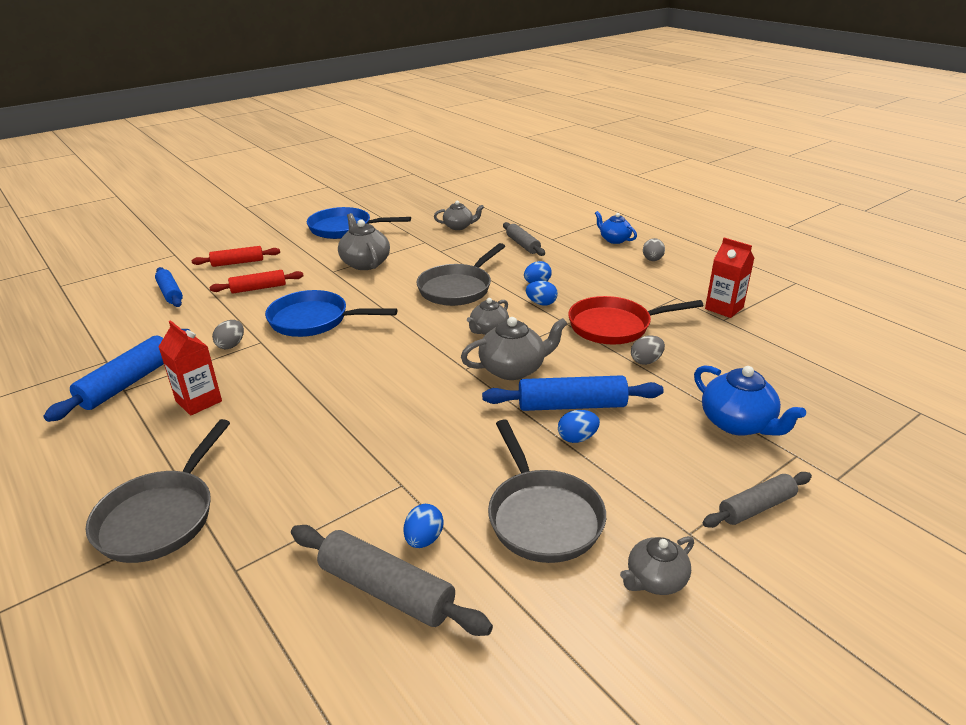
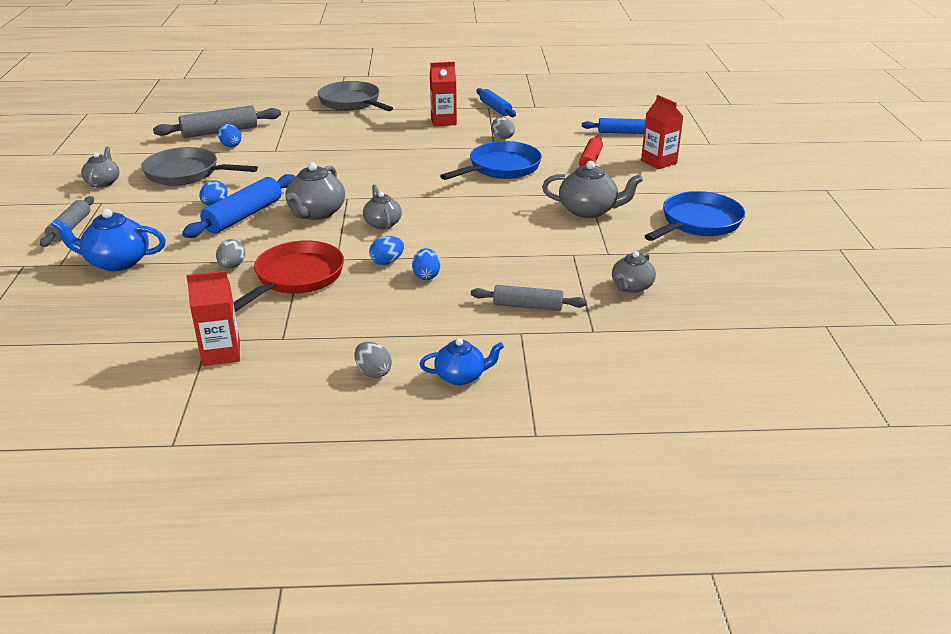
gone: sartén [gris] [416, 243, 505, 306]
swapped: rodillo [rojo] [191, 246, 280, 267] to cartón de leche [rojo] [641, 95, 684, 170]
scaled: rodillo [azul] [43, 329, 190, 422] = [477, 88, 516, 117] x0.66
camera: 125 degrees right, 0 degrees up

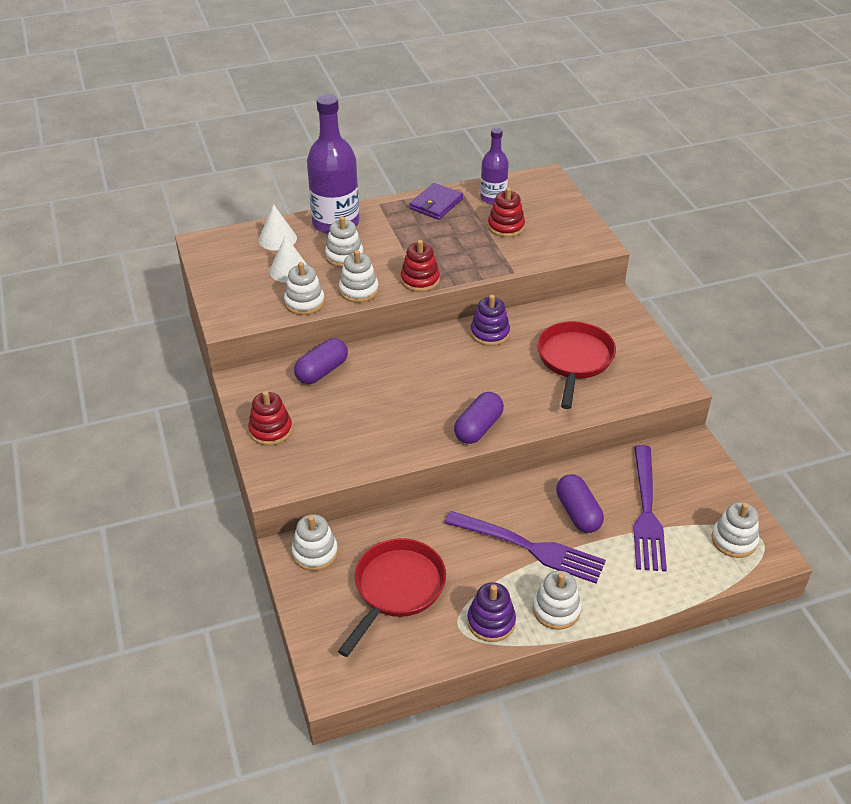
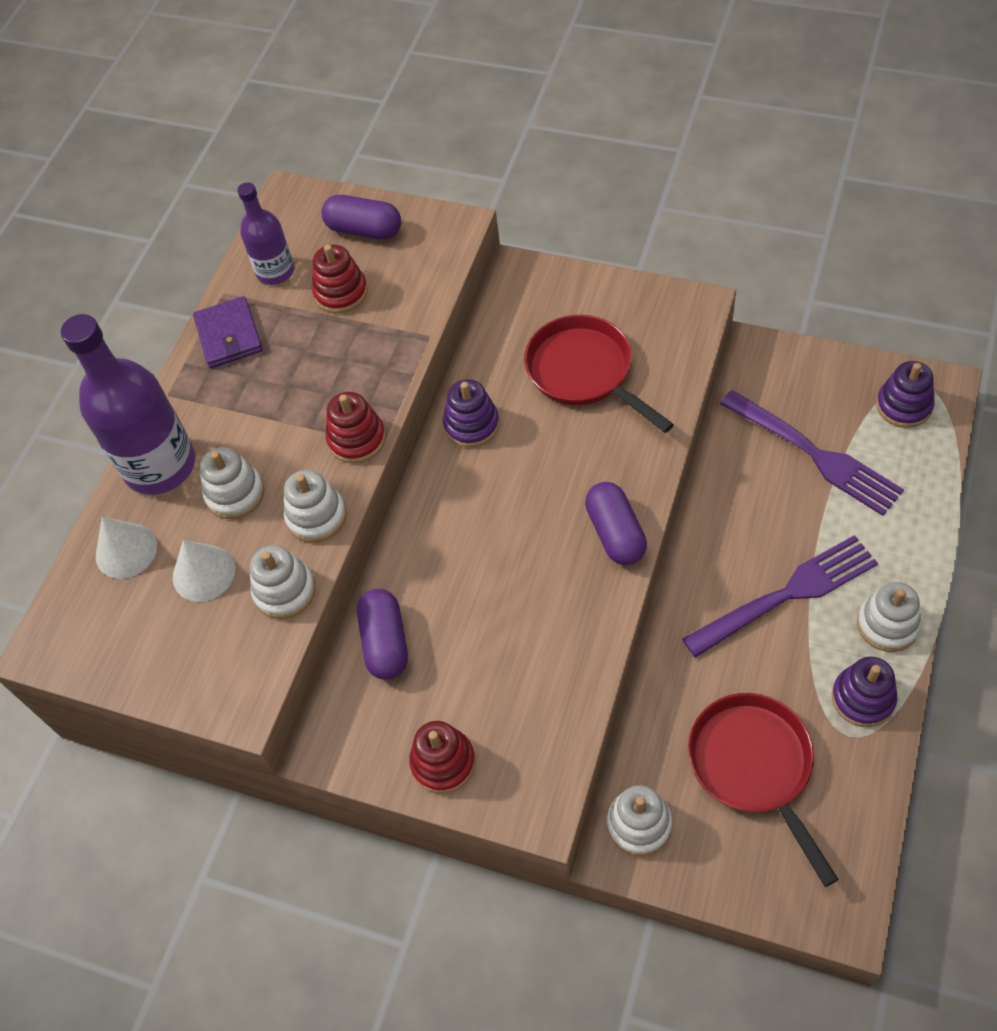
shifted: cápsula [morado] [556, 474, 604, 533] to [321, 195, 401, 240]
repainted: juguete apilable [blanco] [712, 502, 759, 558] to juguete apilable [morado] [876, 361, 935, 428]
camera: 45 degrees left, 15 degrees up

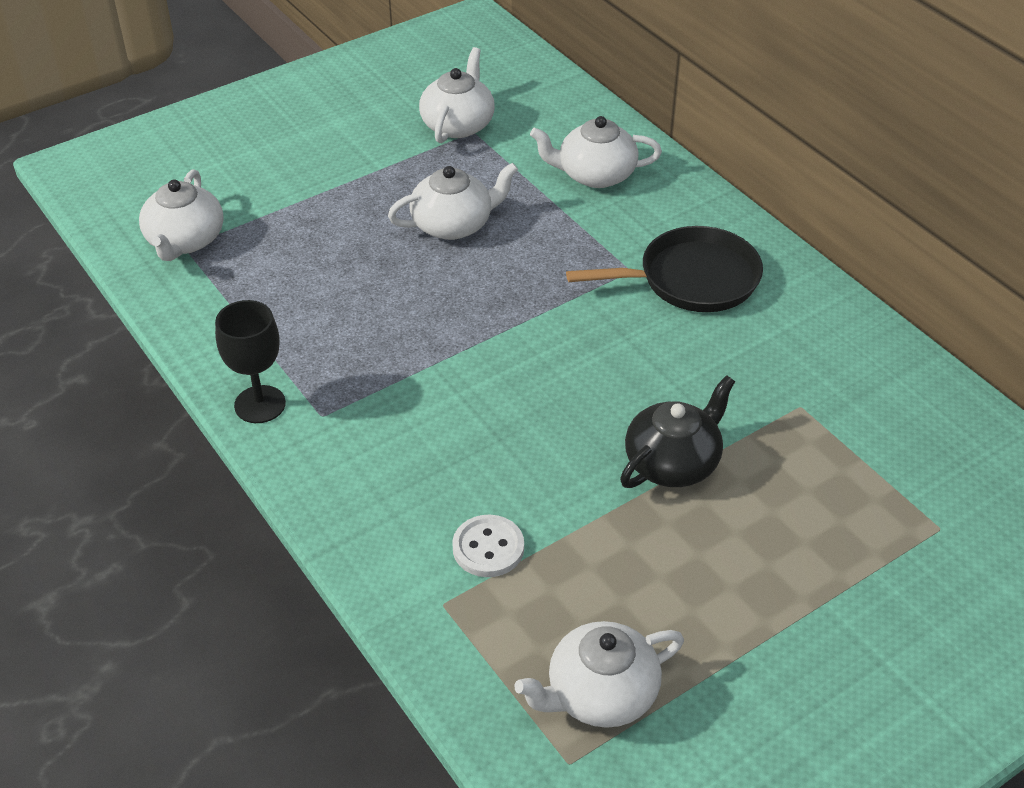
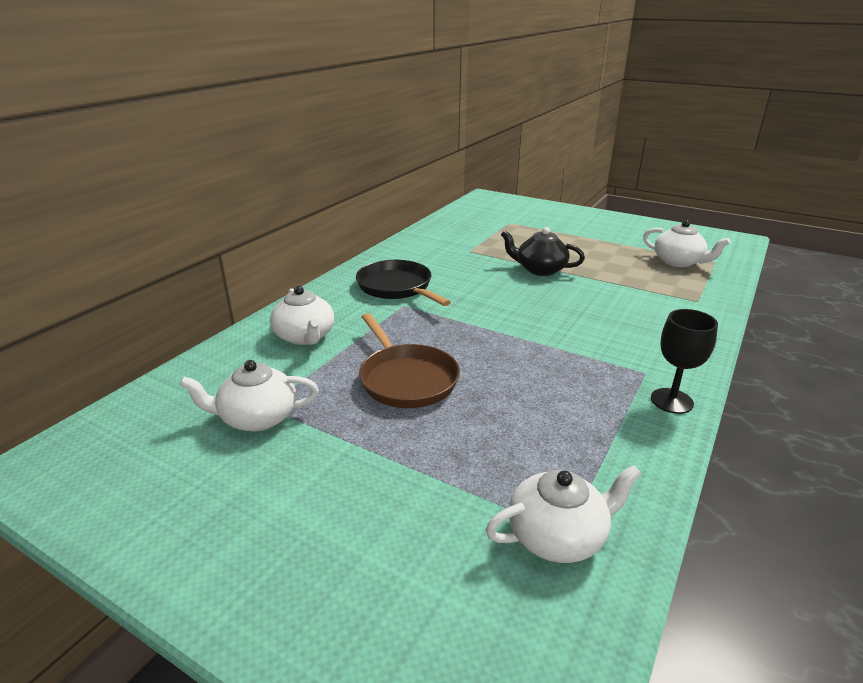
gone: botón [blanco] [452, 515, 524, 577]
swapped: tetera [blanco] [388, 162, 518, 240] to sartén [marrón] [359, 313, 460, 408]
camera: 115 degrees left, 15 degrees down

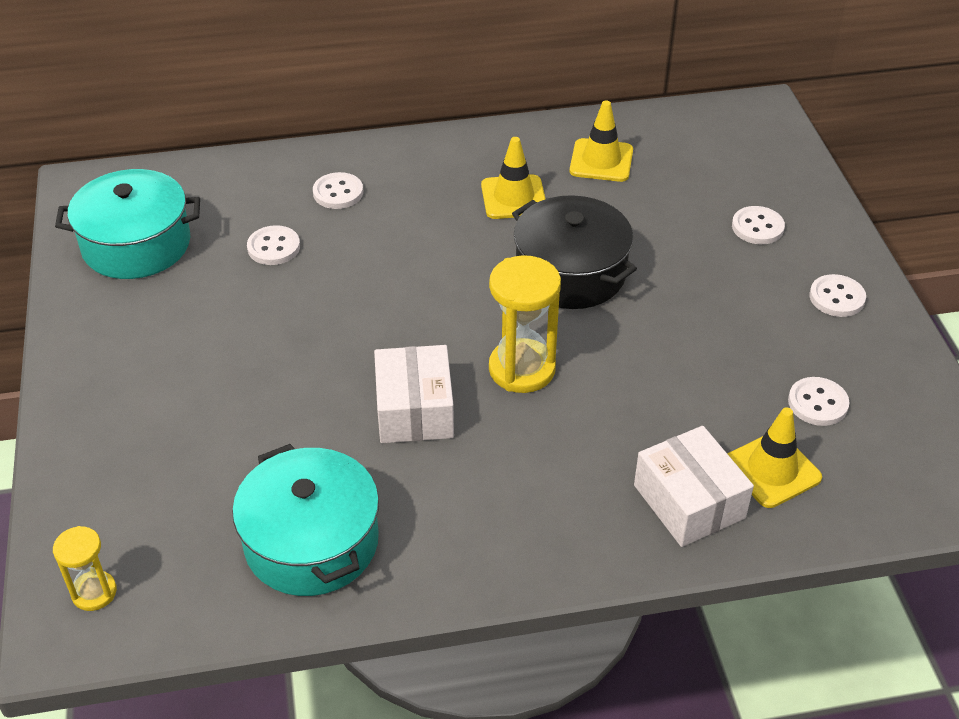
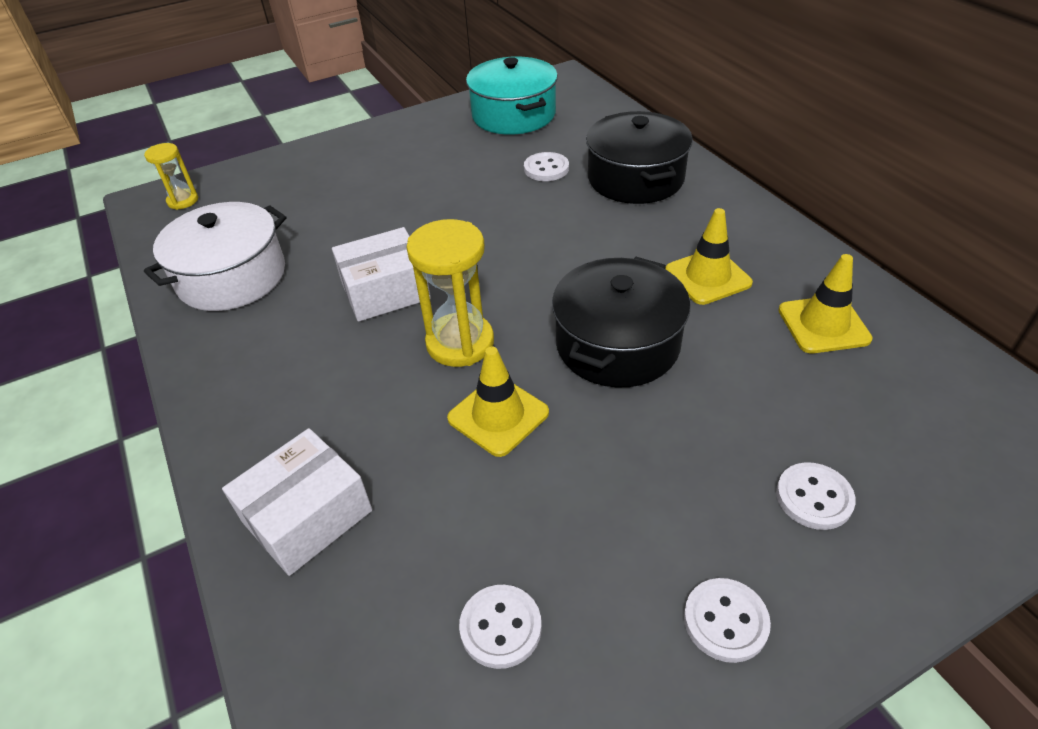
shifted: cono de tráfico [amarillo] [728, 407, 822, 508] to [447, 346, 549, 457]
swapped: botón [blanco] [313, 172, 363, 209] to olla [negro] [586, 111, 693, 204]
repainted: olla [turquesa] [232, 444, 379, 596] to olla [blanco] [144, 202, 286, 311]
camera: 75 degrees right, 0 degrees up

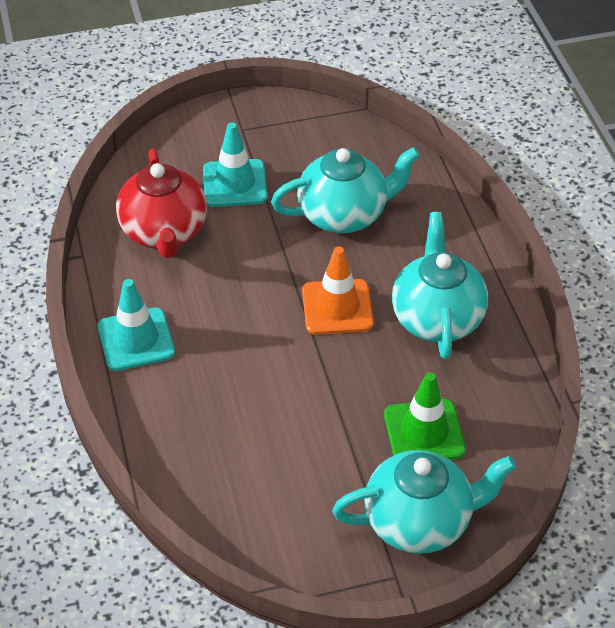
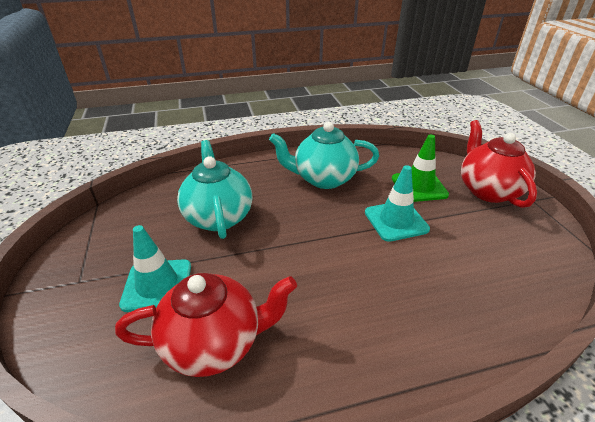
gone: cono de tráfico [naranja] [302, 246, 374, 335]
shifted: cono de tráfico [turquesa] [97, 279, 175, 371] to [365, 165, 430, 242]
repainted: tetera [turquesa] [332, 450, 516, 554] to tetera [rojo] [461, 120, 537, 208]
camera: 90 degrees left, 10 degrees down

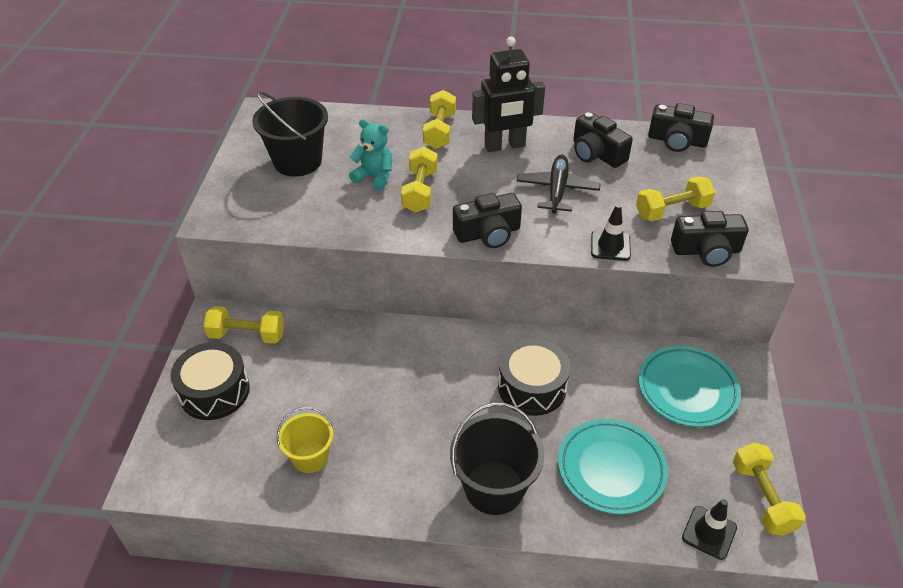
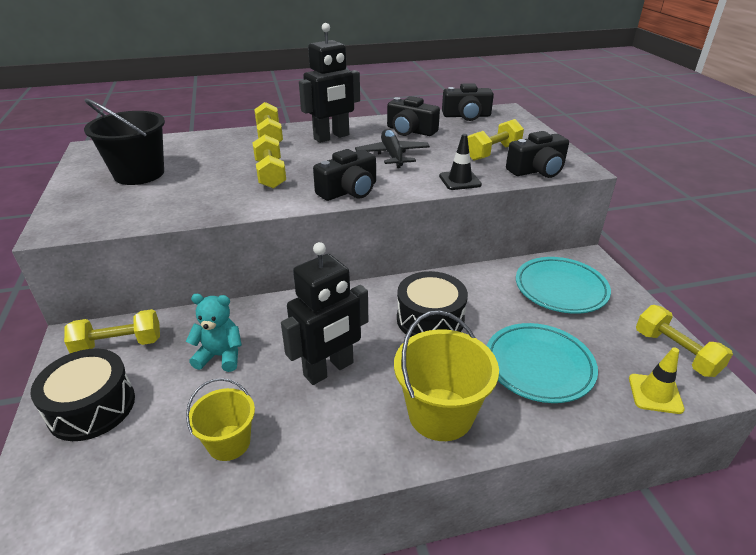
new: robot [negro] [281, 242, 368, 385]
shifted: osito [turquesa] [349, 119, 392, 191] to [186, 294, 242, 372]
repainted: balde [negro] [450, 403, 545, 515] to balde [amarillo] [394, 310, 499, 441]; cono de tráfico [negro] [682, 499, 737, 560] to cono de tráfico [amarillo] [629, 347, 685, 414]
camera: 20 degrees left, 10 degrees down

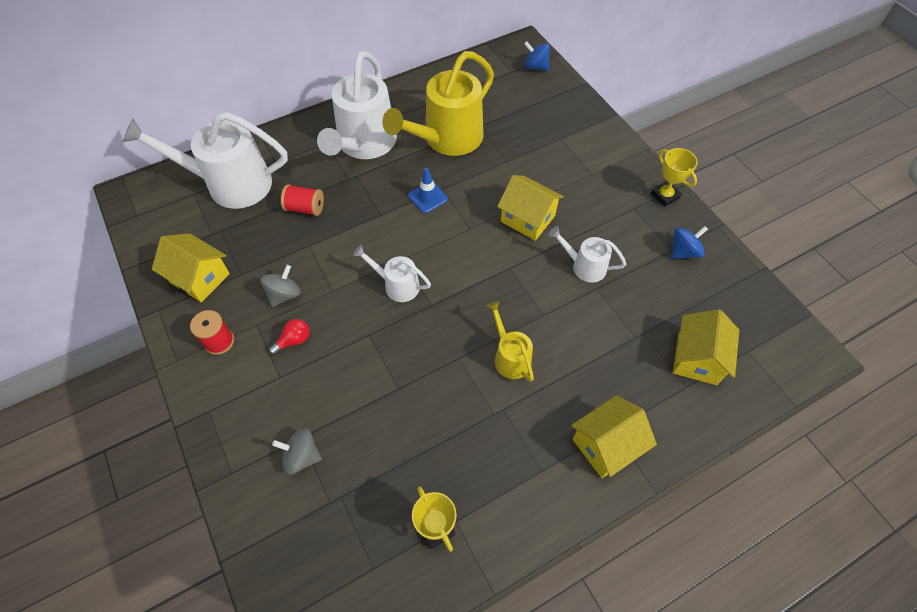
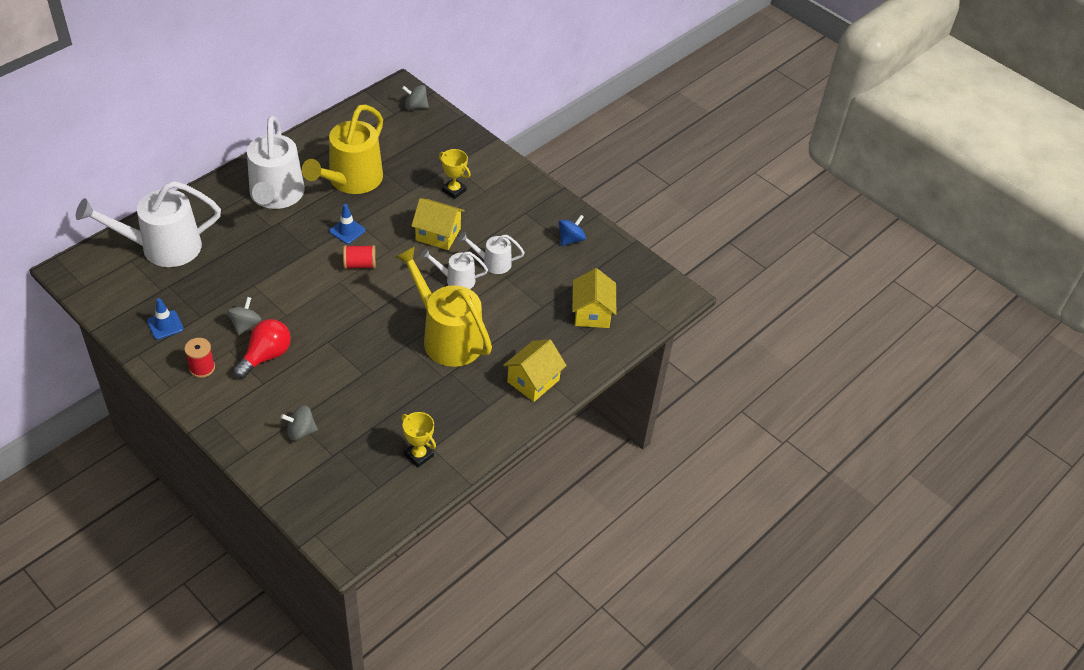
shifted: carrete [rojo] [281, 184, 324, 216] to [343, 245, 376, 269]; regadera [blanco] [353, 245, 431, 302] to [421, 248, 488, 289]; trofeo [amarillo] [651, 148, 697, 207] to [439, 149, 471, 199]
swapped: casa [amarillo] [152, 233, 230, 302] to cono de tráfico [azul] [147, 298, 183, 340]
repainted: peonza [azul] [524, 41, 550, 71] to peonza [gris] [402, 85, 429, 110]
scaled: bombilla [rojo] [269, 319, 309, 355] = [233, 319, 291, 379] x1.82; regadera [amarillo] [486, 301, 534, 382] = [395, 246, 492, 367] x2.00
camera: 20 degrees left, 10 degrees down

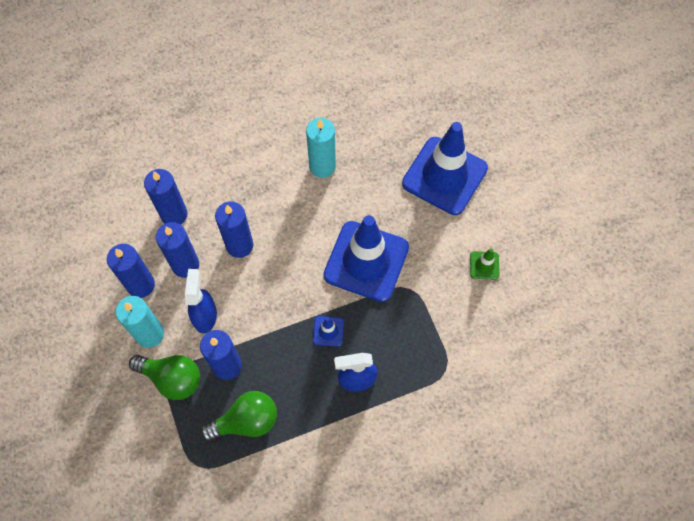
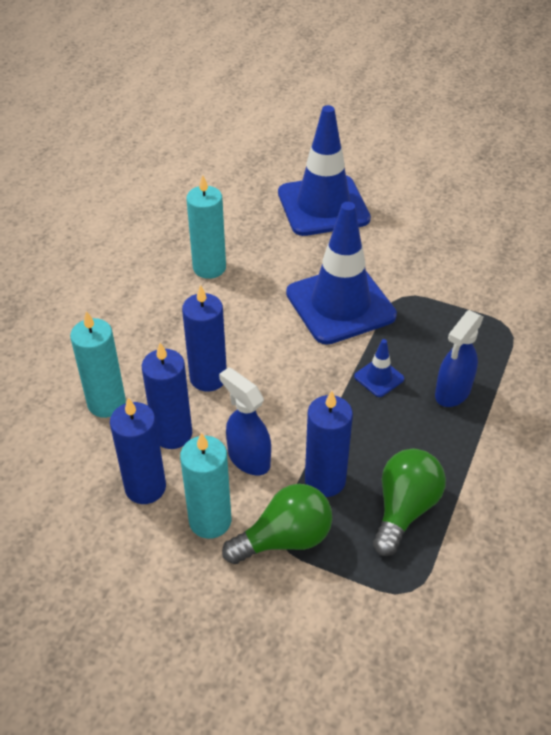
gone: cono de tráfico [verde] [470, 248, 499, 279]
repainted: vela [azul] [144, 169, 188, 225] to vela [turquesa] [70, 311, 126, 418]
camera: 45 degrees left, 20 degrees down

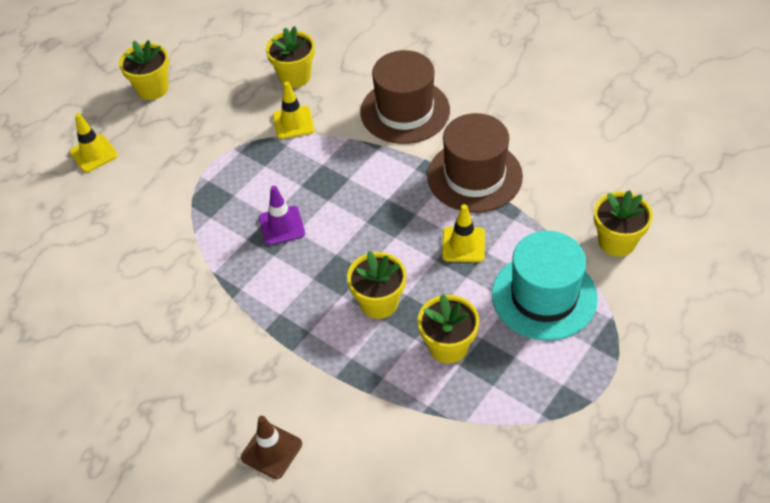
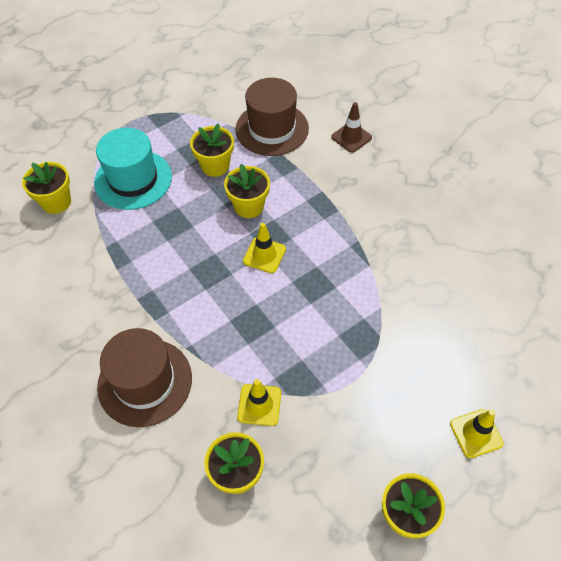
gone: cono de tráfico [morado] [259, 186, 305, 245]
shifted: sombrero [marrón] [427, 113, 523, 213] to [235, 78, 309, 156]; cono de tráfico [amarillo] [442, 204, 485, 262] to [243, 223, 286, 273]
camera: 165 degrees left, 5 degrees up

